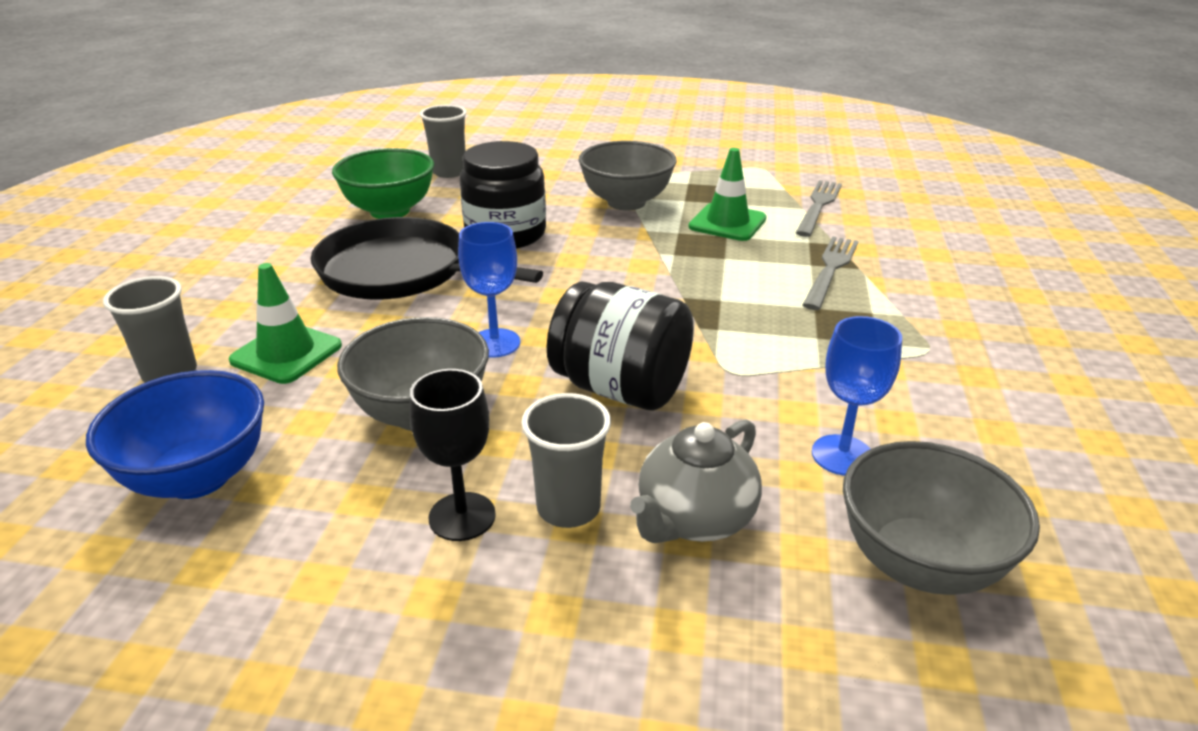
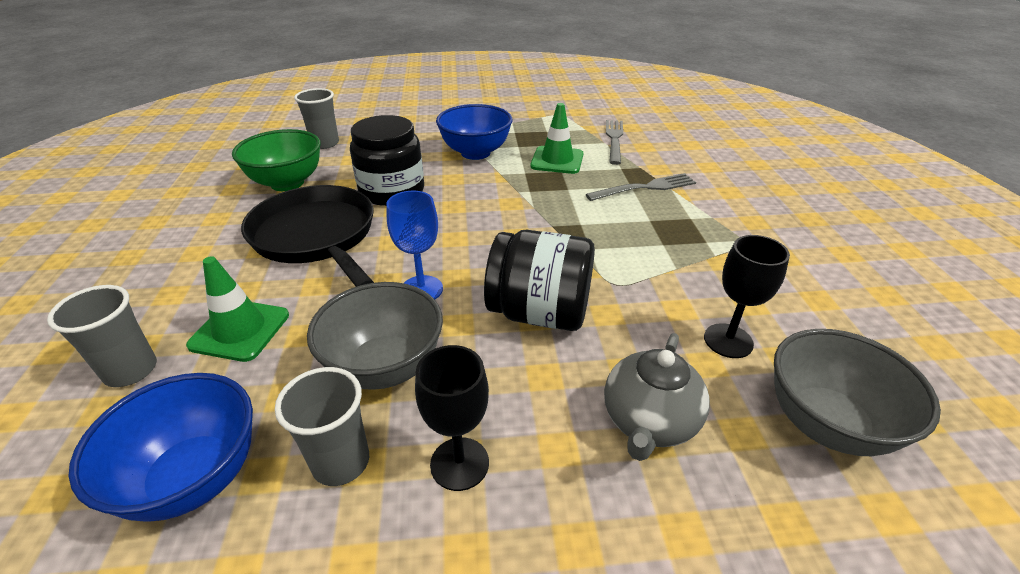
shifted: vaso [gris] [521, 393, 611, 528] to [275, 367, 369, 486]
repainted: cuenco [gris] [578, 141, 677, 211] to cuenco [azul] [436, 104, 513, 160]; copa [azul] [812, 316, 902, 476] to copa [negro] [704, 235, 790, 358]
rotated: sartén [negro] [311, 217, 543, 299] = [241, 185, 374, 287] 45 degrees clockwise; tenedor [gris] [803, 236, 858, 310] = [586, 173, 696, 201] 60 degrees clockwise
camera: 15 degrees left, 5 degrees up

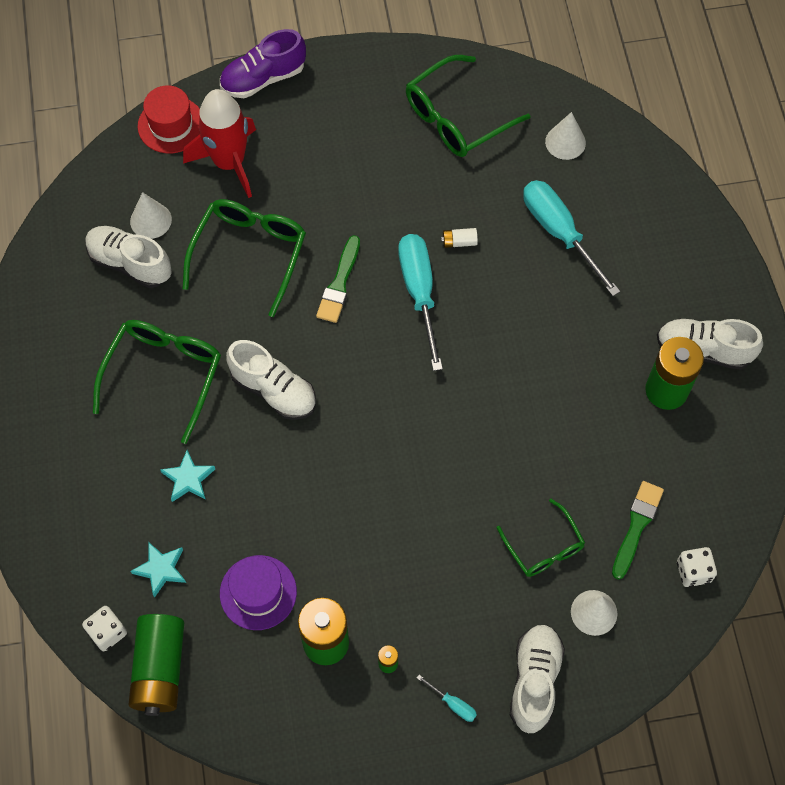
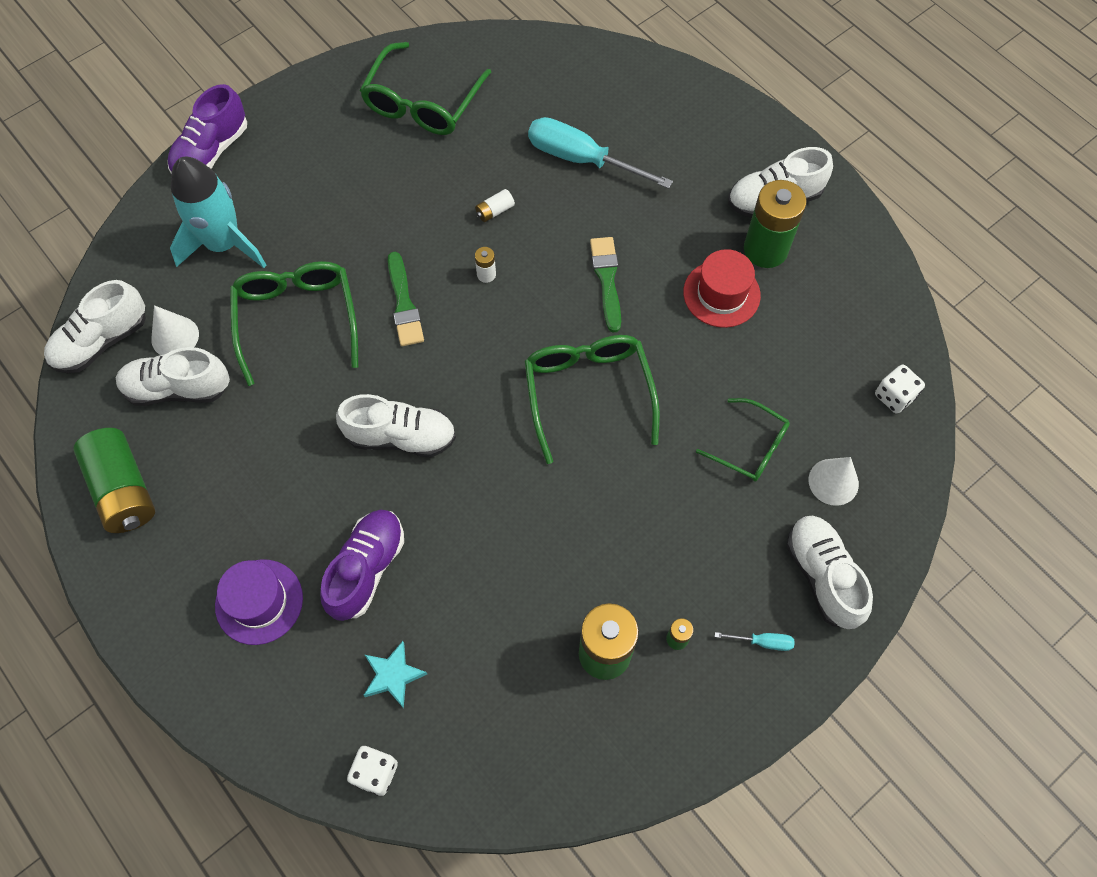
gone: cono [blanco] [545, 112, 586, 160]
new: zapato [blanco] [44, 280, 146, 373]
shifted: gafas [verde] [93, 320, 221, 444] to [524, 335, 660, 464]; pila [verde] [128, 614, 184, 716] to [73, 428, 155, 533]; sombrero [rojo] [138, 85, 200, 153] to [683, 249, 761, 328]; sombrero [morado] [220, 555, 297, 630] to [215, 559, 303, 645]; pincel [verde] [612, 481, 664, 580] to [590, 237, 621, 332]
swapped: estrella [turquesa] [160, 450, 215, 502] to zapato [morado] [320, 510, 404, 621]; destornillador [turquesa] [398, 234, 443, 371] to pila [blanco] [475, 247, 496, 283]
repainted: cohete [rojo] [183, 89, 256, 198] to cohete [turquesa] [170, 156, 266, 268]
camera: 30 degrees left, 0 degrees up

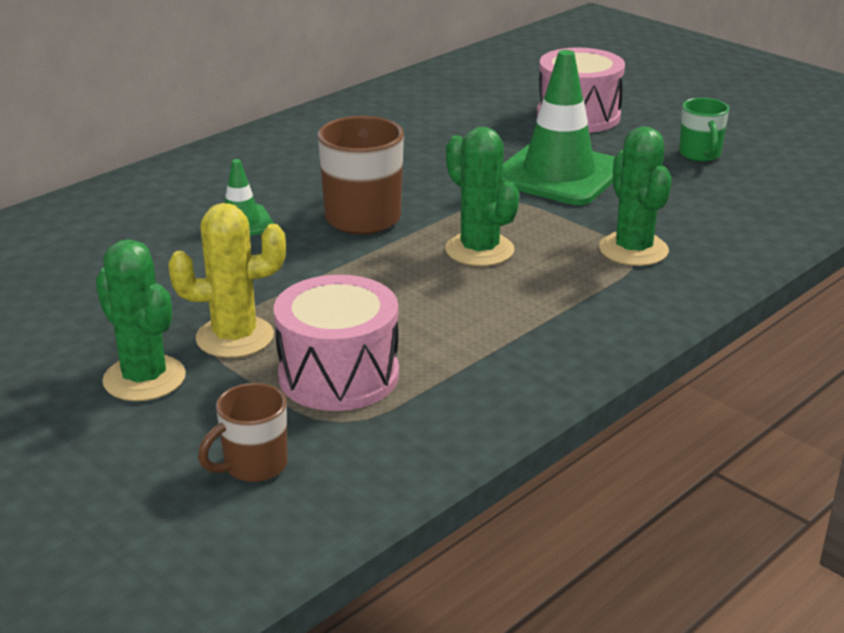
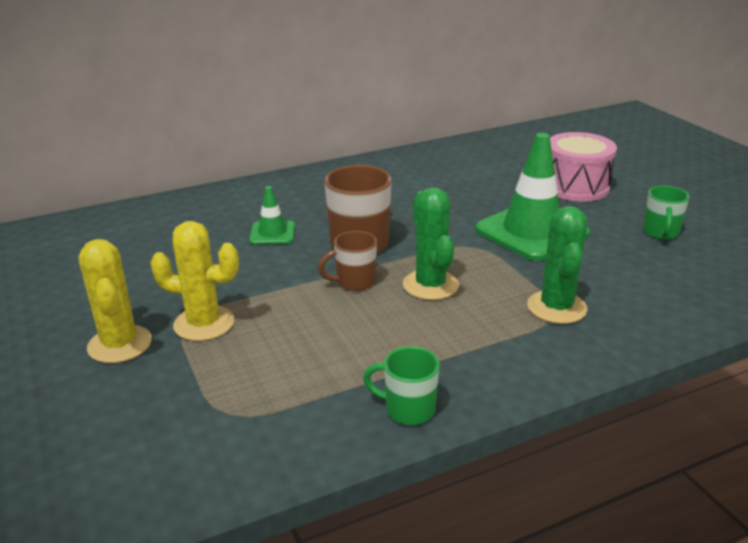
gone: tambor [rosa] [274, 275, 399, 411]
new: taza [verde] [363, 347, 440, 425]
shifted: taza [marrón] [198, 383, 288, 482] to [318, 231, 377, 291]
repainted: cactus [verde] [96, 239, 186, 401] to cactus [amarillo] [79, 239, 152, 363]
camera: 20 degrees right, 0 degrees up

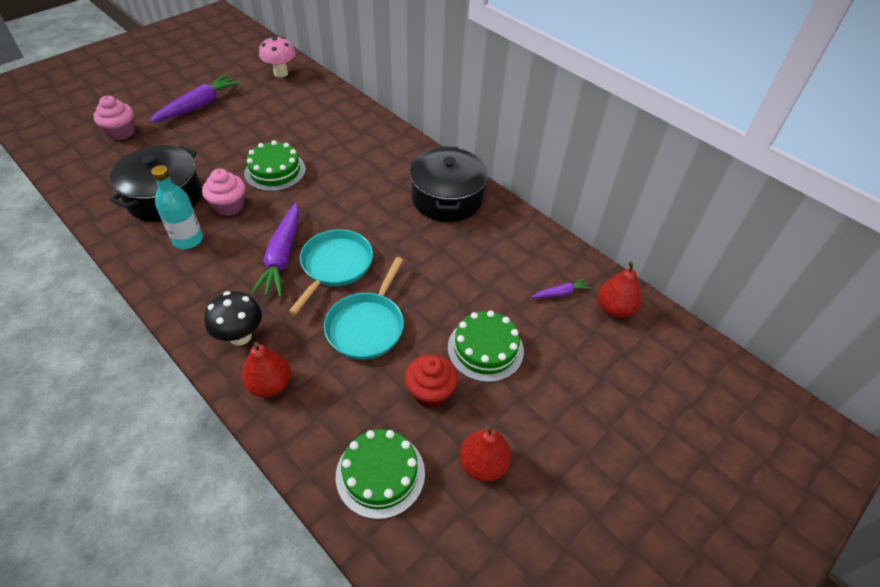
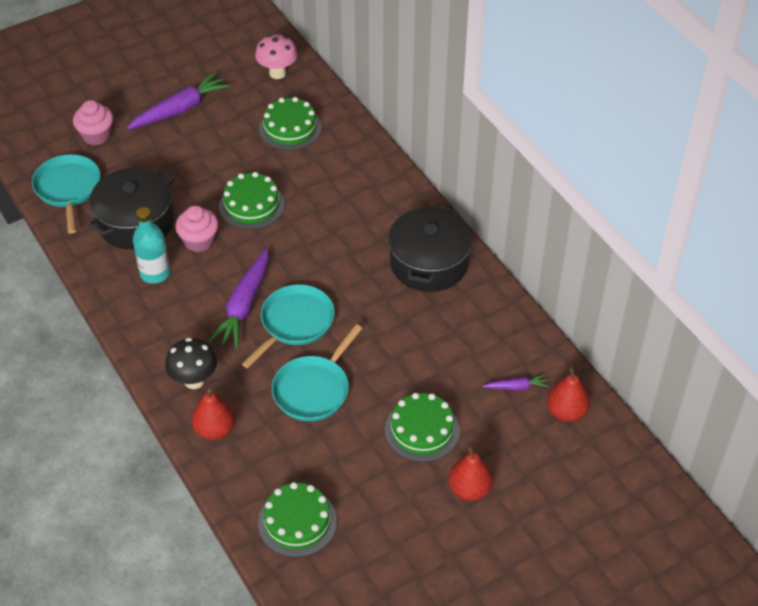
gone: magdalena [rojo] [405, 354, 458, 408]
new: sartén [turquesa] [32, 154, 100, 234]; tarta [verde] [259, 97, 322, 151]
shifted: pera [rojo] [460, 425, 511, 482] to [448, 447, 493, 501]
camera: 15 degrees right, 0 degrees up

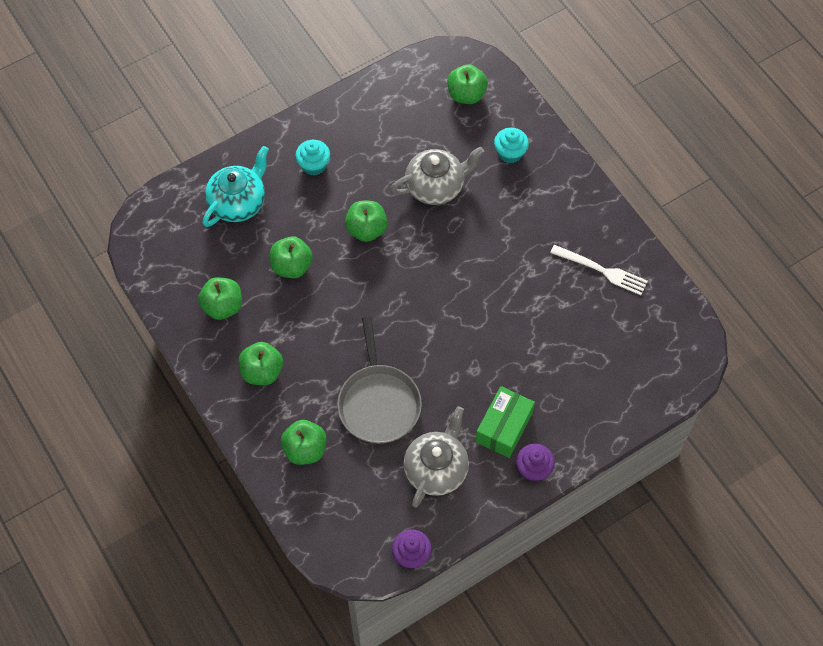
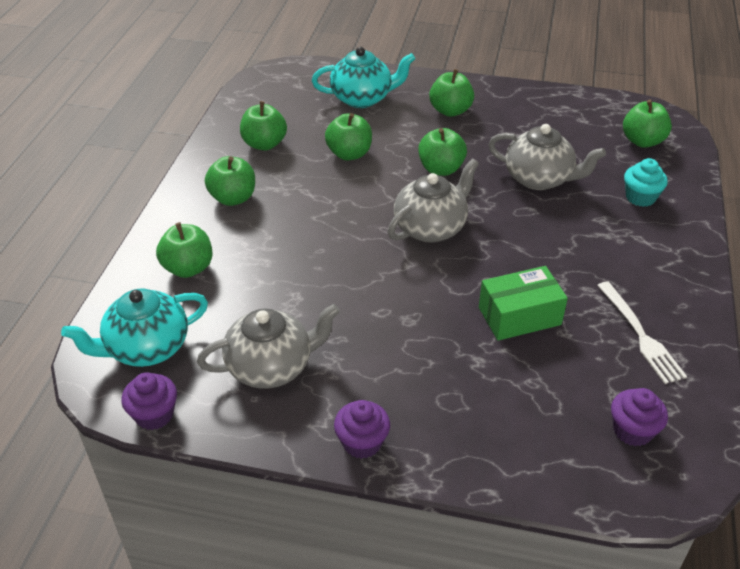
gone: sartén [gris] [337, 317, 422, 444]
new: tetera [turquesa] [61, 289, 208, 367]; tetera [gris] [388, 159, 479, 242]; magdalena [morado] [611, 388, 668, 446]
shifted: caja [verde] [476, 386, 535, 458] to [479, 266, 568, 341]
swapped: magdalena [turquesa] [295, 140, 330, 176] to manzana [verde] [429, 69, 474, 117]
camera: 45 degrees right, 20 degrees down

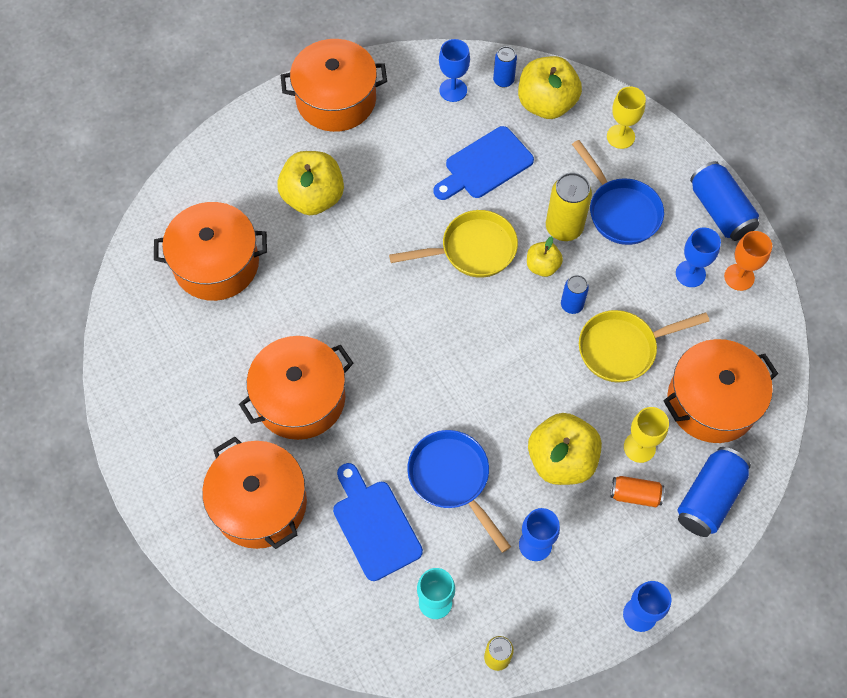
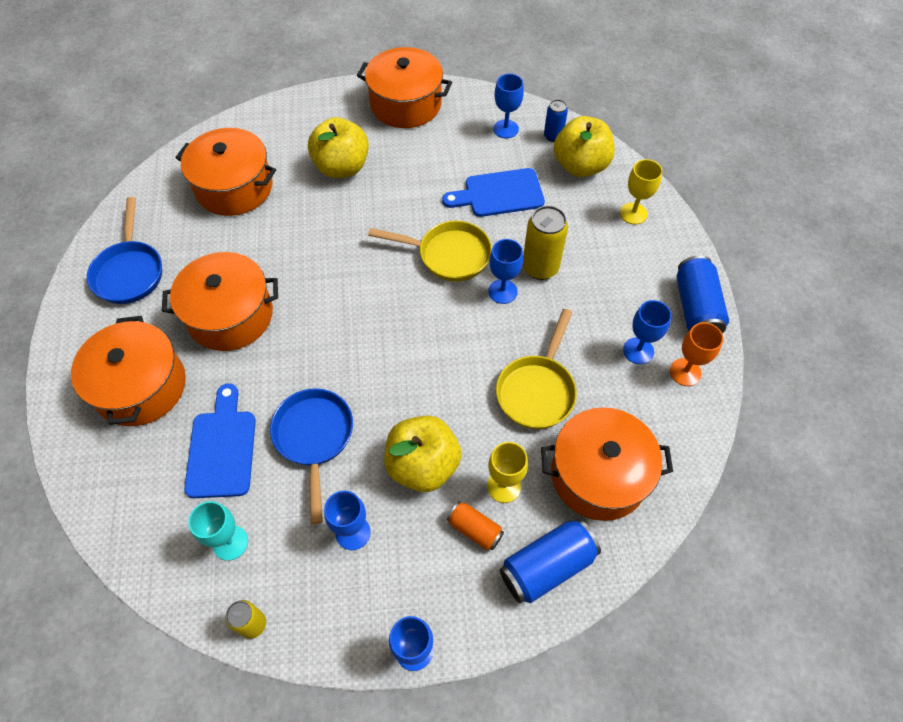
gone: lata [azul] [561, 275, 589, 314]
shifted: sartén [azul] [572, 140, 664, 245] to [87, 197, 162, 304]
swapped: manzana [amarillo] [527, 236, 563, 277] to copa [azul] [488, 239, 523, 304]
rotated: sartén [amarillo] [579, 310, 710, 383] = [496, 309, 577, 429] 75 degrees counterclockwise
camera: 25 degrees right, 5 degrees down

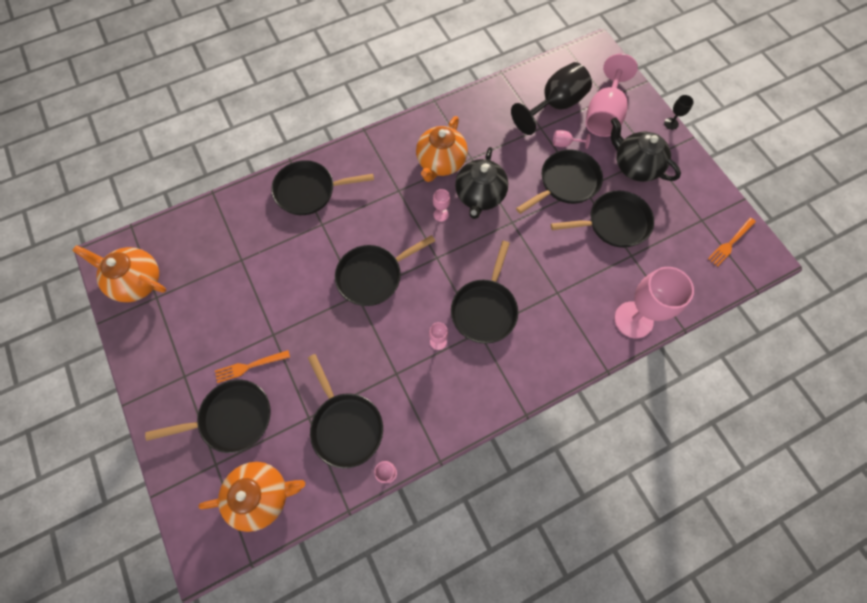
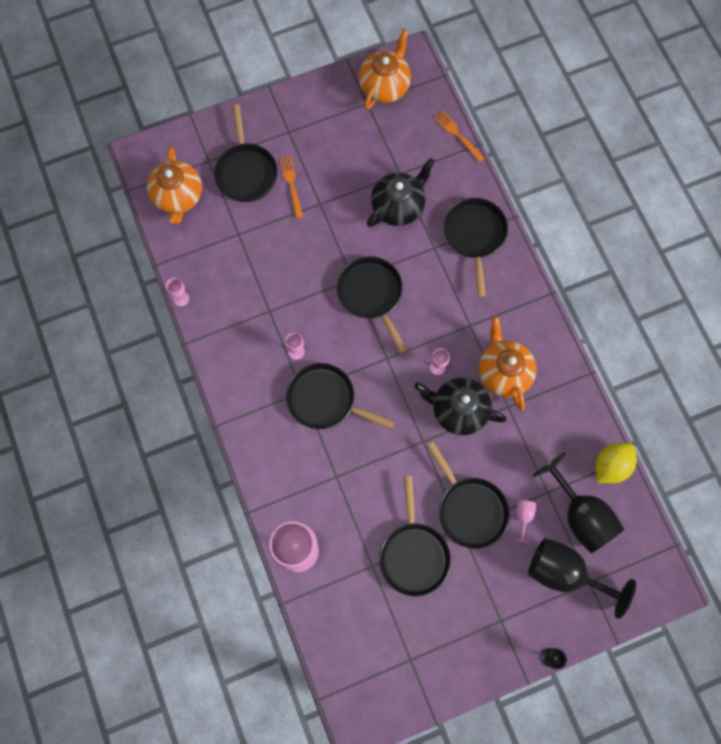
gone: sartén [negro] [308, 354, 383, 468]
new: limón [amarillo] [595, 443, 637, 484]
shifted: tetera [negro] [611, 117, 681, 182] to [367, 158, 435, 227]; tenedor [naranja] [708, 218, 756, 267] to [434, 111, 485, 162]
repainted: copa [rosa] [585, 53, 638, 137] to copa [negro] [528, 538, 636, 619]
rotated: tetera [naranja] [416, 116, 468, 182] = [479, 316, 537, 411] 45 degrees clockwise
camera: 95 degrees right, 5 degrees up

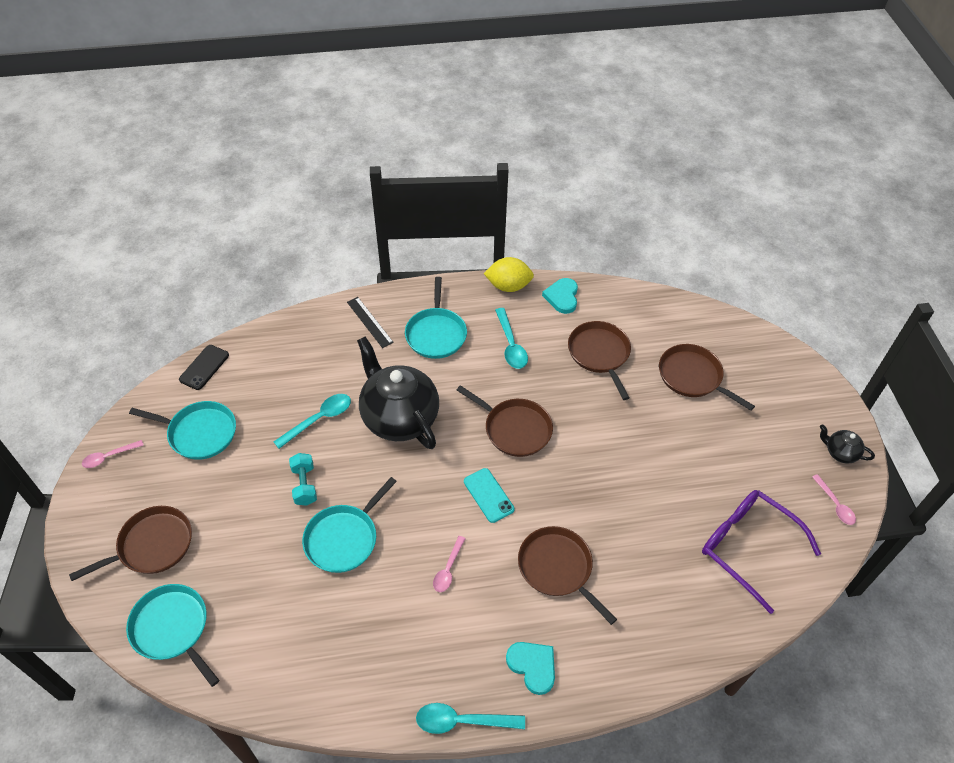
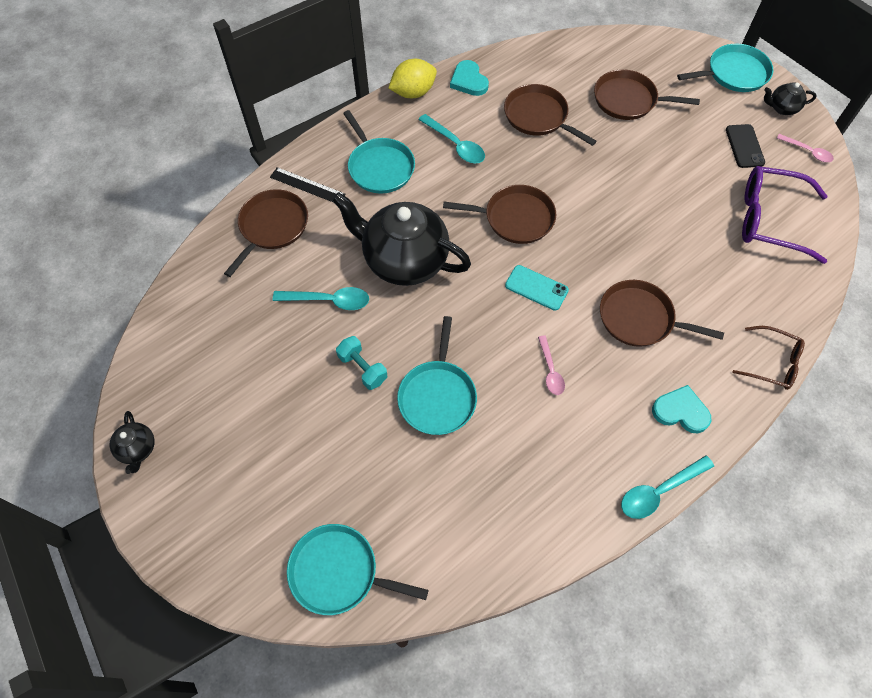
new: gafas [marrón] [733, 326, 805, 390]
shifted: sartén [marrón] [69, 506, 192, 581] to [224, 189, 308, 277]; sartén [turquesa] [129, 401, 236, 460] to [677, 44, 773, 92]; móvil [negro] [179, 345, 229, 390] to [726, 124, 765, 168]
swapped: cuchara [rosa] [82, 440, 144, 468] to tetera [negro] [110, 411, 155, 474]
rotated: cuchara [turquesa] [273, 394, 351, 449] = [273, 287, 369, 310] 75 degrees clockwise
camera: 30 degrees left, 10 degrees up

